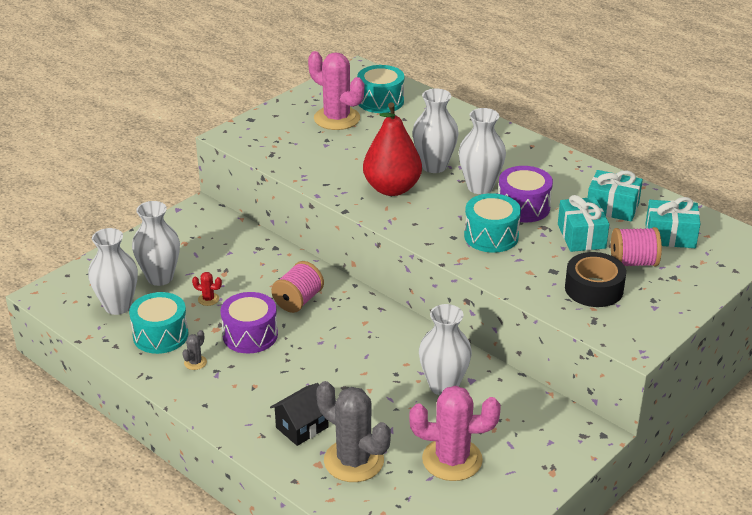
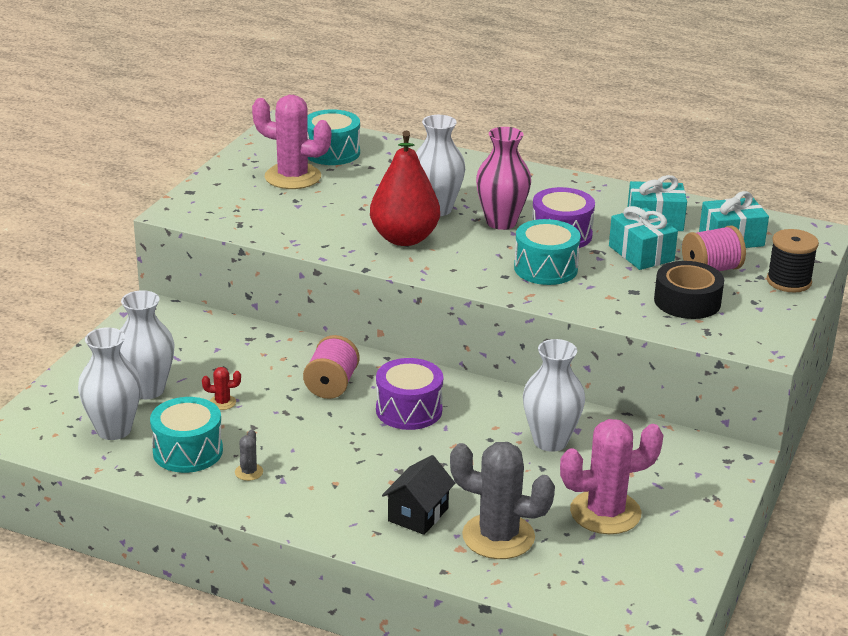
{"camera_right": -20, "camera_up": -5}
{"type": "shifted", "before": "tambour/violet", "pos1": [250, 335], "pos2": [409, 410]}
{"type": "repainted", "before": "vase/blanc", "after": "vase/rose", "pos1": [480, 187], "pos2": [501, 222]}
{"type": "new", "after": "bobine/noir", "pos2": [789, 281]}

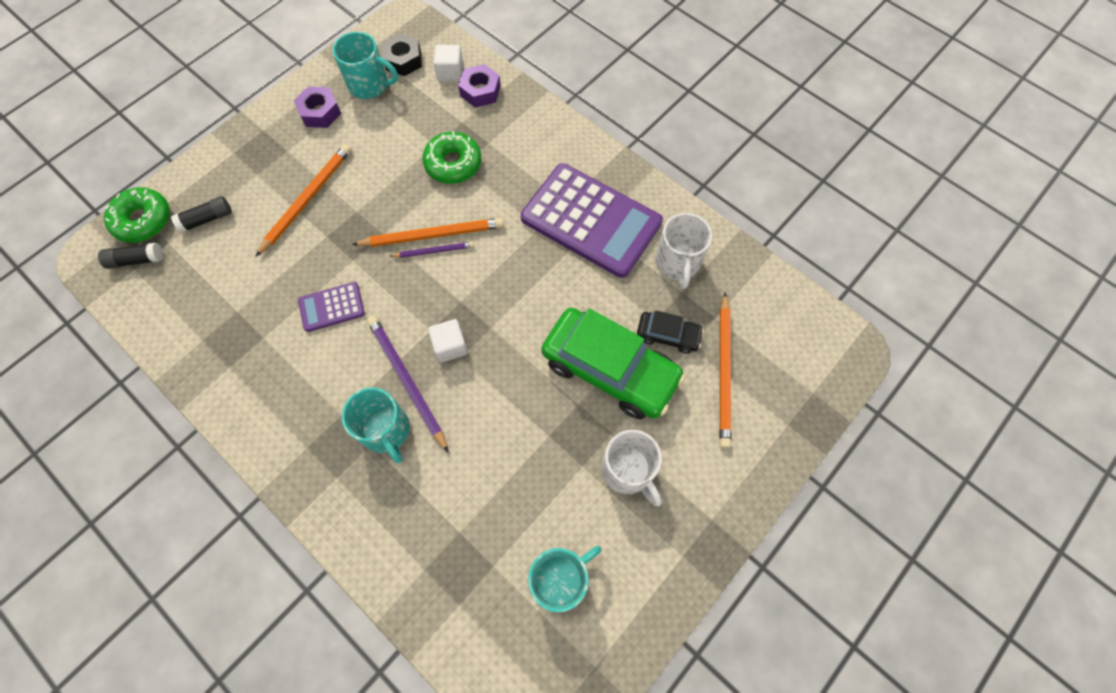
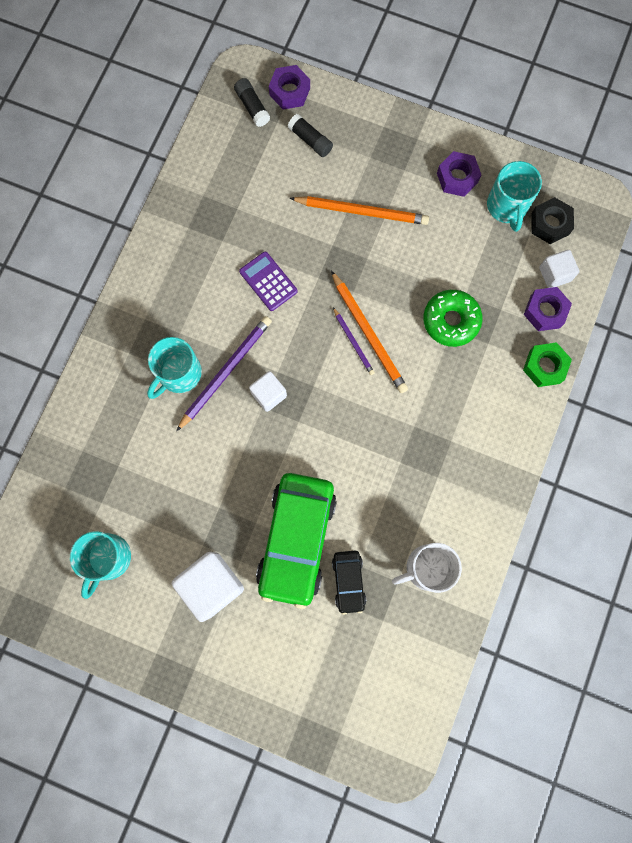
{"camera_right": 70, "camera_up": 10}
{"type": "rotated", "before": "tasse/turquoise", "pos1": [560, 578], "pos2": [108, 559], "turn": 75}
{"type": "swapped", "before": "tasse/blanc", "after": "cube/blanc", "pos1": [628, 470], "pos2": [212, 585]}
{"type": "swapped", "before": "beignet/vert", "after": "écrou/violet", "pos1": [143, 220], "pos2": [289, 91]}
{"type": "new", "after": "écrou/vert", "pos2": [544, 367]}
{"type": "gone", "before": "calculatrice/violet", "pos1": [591, 221]}
{"type": "gone", "before": "crayon/orange", "pos1": [724, 371]}

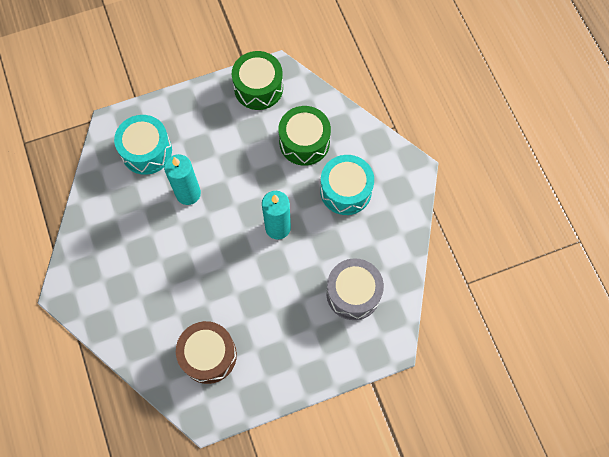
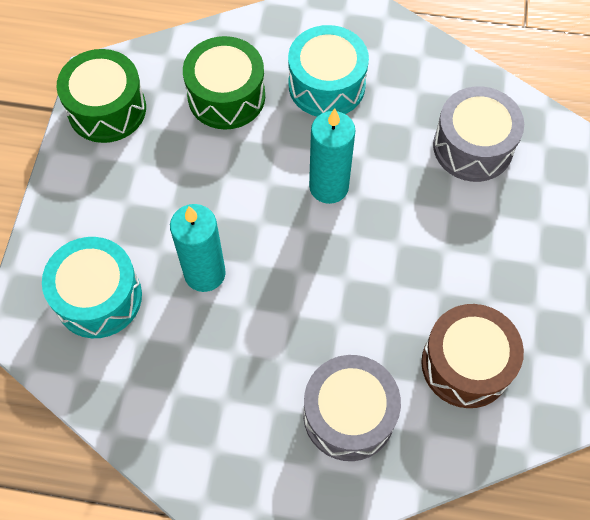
{"camera_right": -60, "camera_up": -5}
{"type": "new", "after": "tambour/gris", "pos2": [349, 415]}

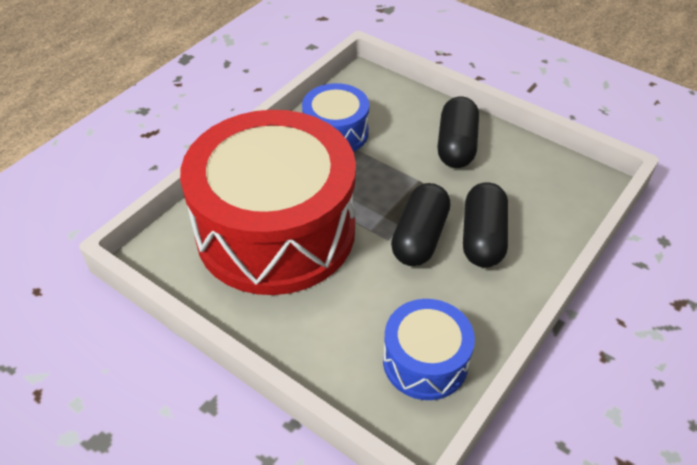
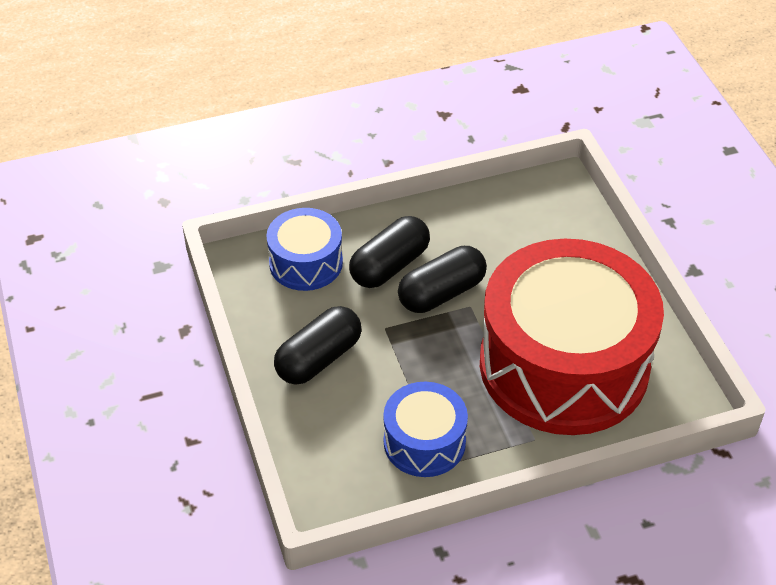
{"camera_right": -145, "camera_up": 0}
{"type": "shifted", "before": "tambour/bleu", "pos1": [425, 361], "pos2": [306, 263]}

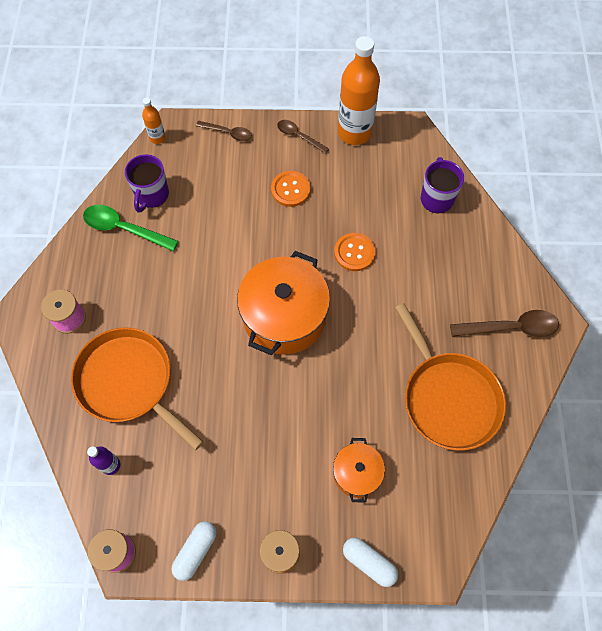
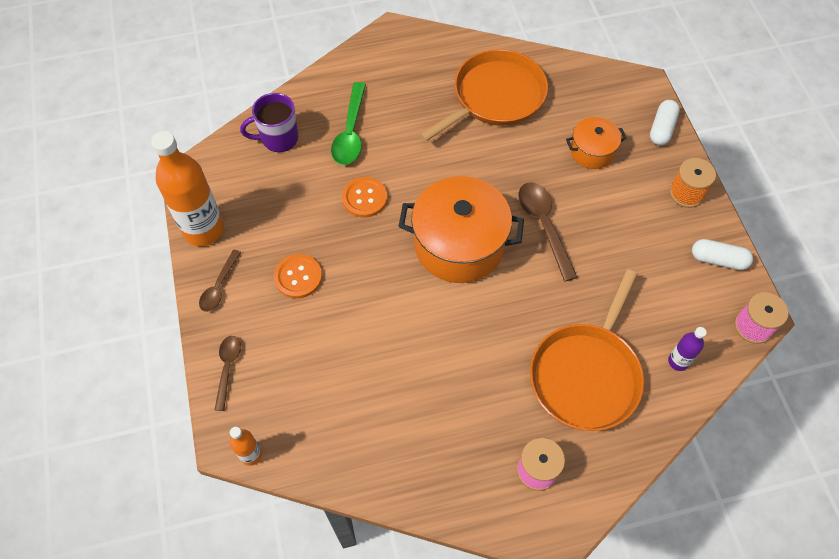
{"camera_right": -105, "camera_up": -5}
{"type": "shifted", "before": "cuillère/vert", "pos1": [124, 229], "pos2": [350, 132]}
{"type": "shifted", "before": "cuillère/marron", "pos1": [510, 328], "pos2": [544, 226]}
{"type": "gone", "before": "tasse/violet", "pos1": [152, 195]}

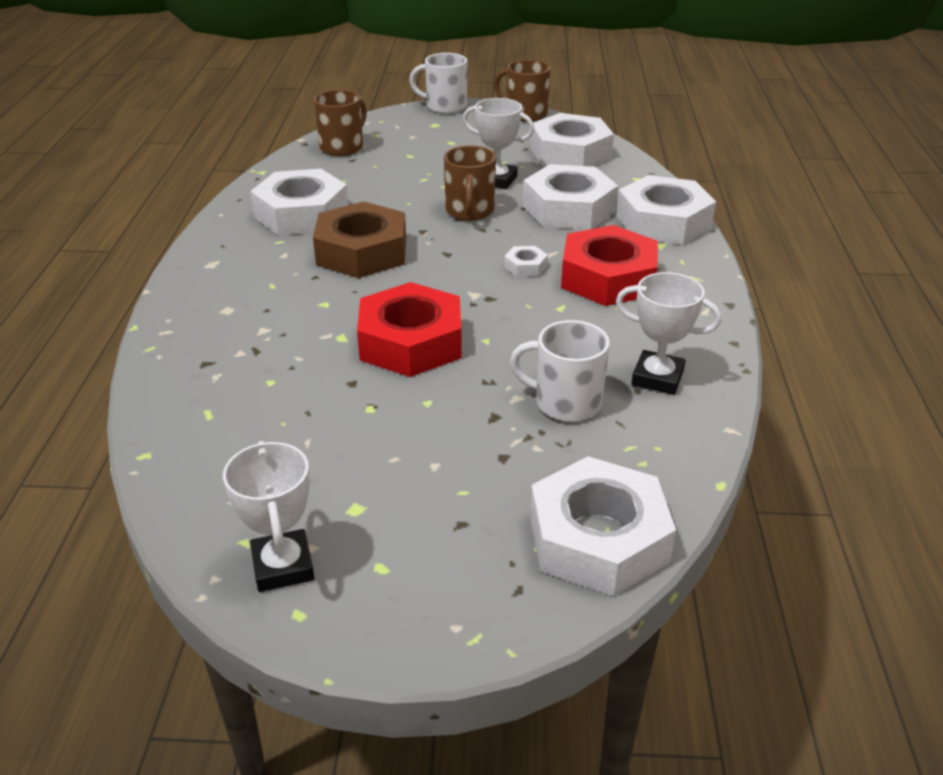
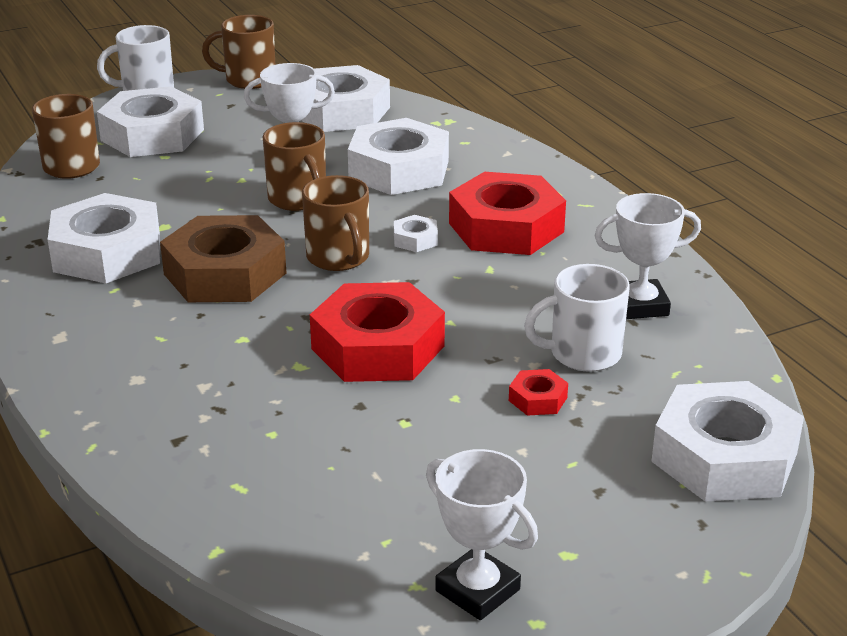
{"camera_right": -30, "camera_up": -5}
{"type": "shifted", "before": "écrou/blanc", "pos1": [663, 222], "pos2": [152, 135]}
{"type": "new", "after": "tasse/marron", "pos2": [338, 258]}
{"type": "new", "after": "écrou/rouge", "pos2": [537, 399]}

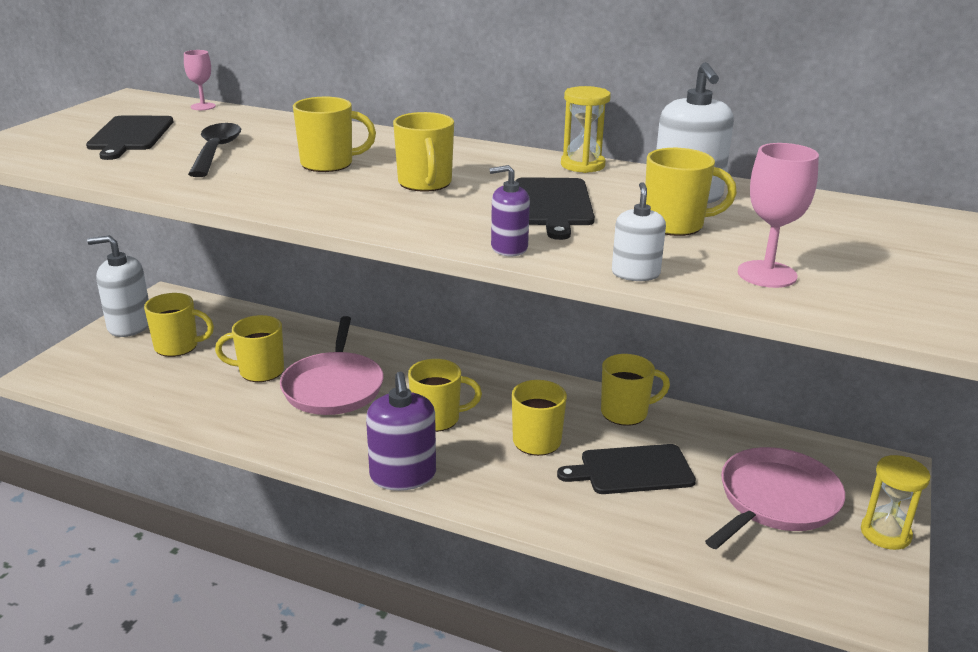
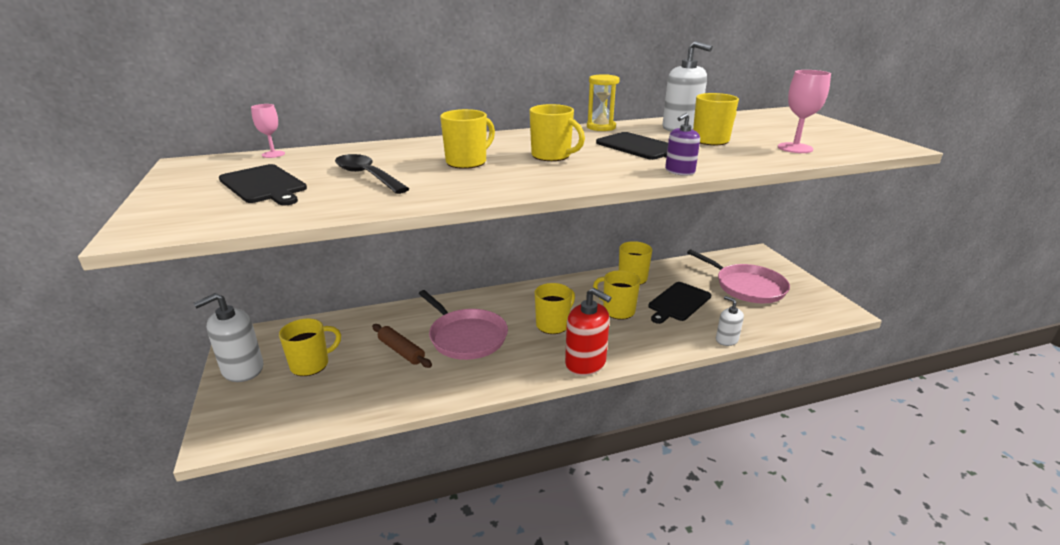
{"camera_right": -40, "camera_up": 0}
{"type": "swapped", "before": "tasse/jaune", "after": "rouleau à pâtisserie/marron", "pos1": [260, 371], "pos2": [401, 351]}
{"type": "repainted", "before": "distributeur de savon/violet", "after": "distributeur de savon/rouge", "pos1": [403, 475], "pos2": [585, 363]}
{"type": "rotated", "before": "poêle/rose", "pos1": [775, 501], "pos2": [747, 287], "turn": 135}
{"type": "shifted", "before": "distributeur de savon/blanc", "pos1": [635, 273], "pos2": [726, 340]}
{"type": "gone", "before": "sablier/jaune", "pos1": [885, 533]}

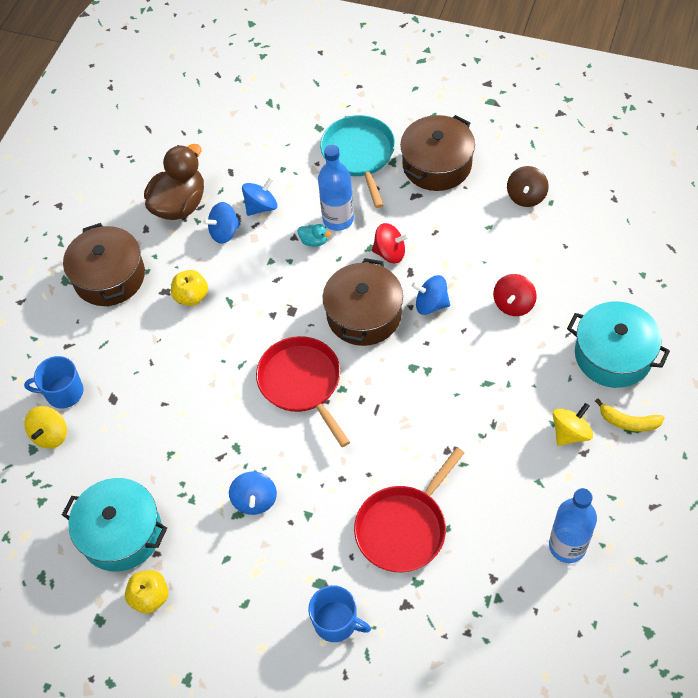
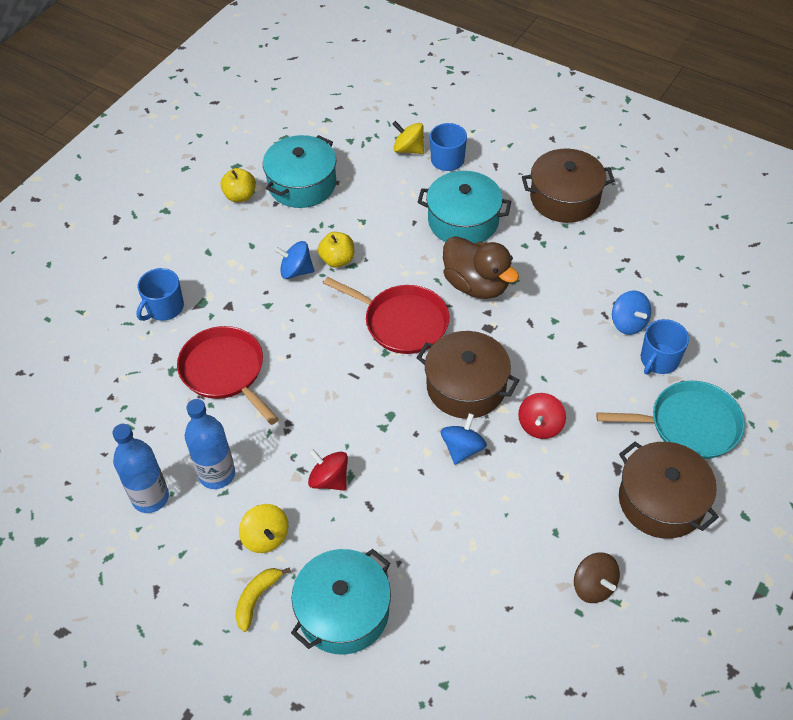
{"camera_right": 100, "camera_up": -5}
{"type": "shifted", "before": "bouteille/bleu", "pos1": [338, 219], "pos2": [217, 474]}
{"type": "shifted", "before": "toupie/rouge", "pos1": [513, 304], "pos2": [329, 479]}
{"type": "shifted", "before": "pomme/jaune", "pos1": [191, 296], "pos2": [337, 260]}
{"type": "rotated", "before": "poêle/rouge", "pos1": [302, 383], "pos2": [402, 322], "turn": 45}
{"type": "new", "after": "marmite/turquoise", "pos2": [463, 221]}
{"type": "shifted", "before": "canard/marron", "pos1": [179, 205], "pos2": [476, 285]}
{"type": "rotated", "before": "toupie/marron", "pos1": [526, 196], "pos2": [593, 586], "turn": -150}
{"type": "new", "after": "tasse/bleu", "pos2": [659, 360]}
{"type": "gone", "before": "toupie/bleu", "pos1": [224, 232]}
{"type": "gone", "before": "canard/turquoise", "pos1": [314, 241]}

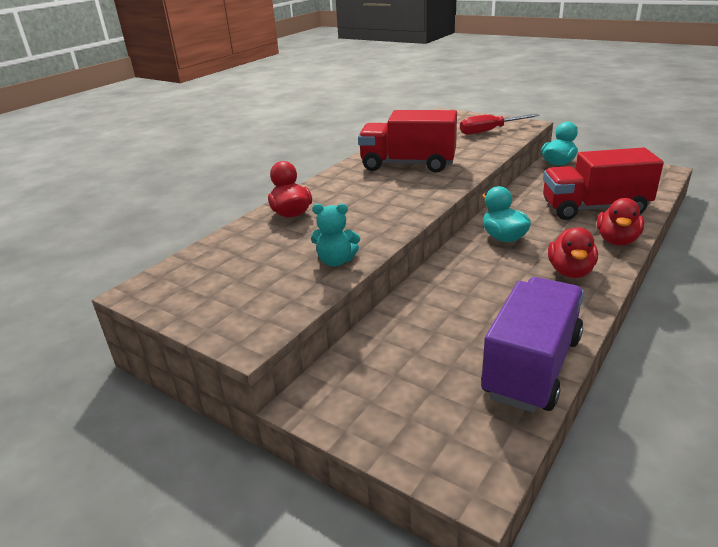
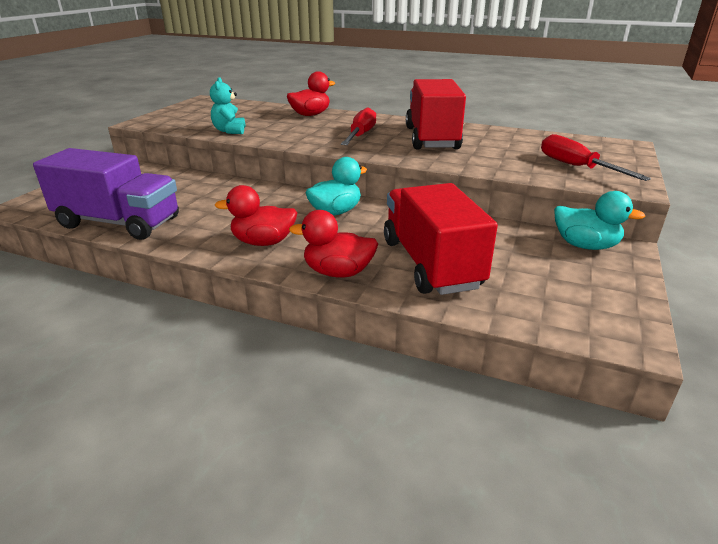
{"camera_right": 75, "camera_up": 0}
{"type": "new", "after": "tournevis/rouge", "pos2": [360, 135]}

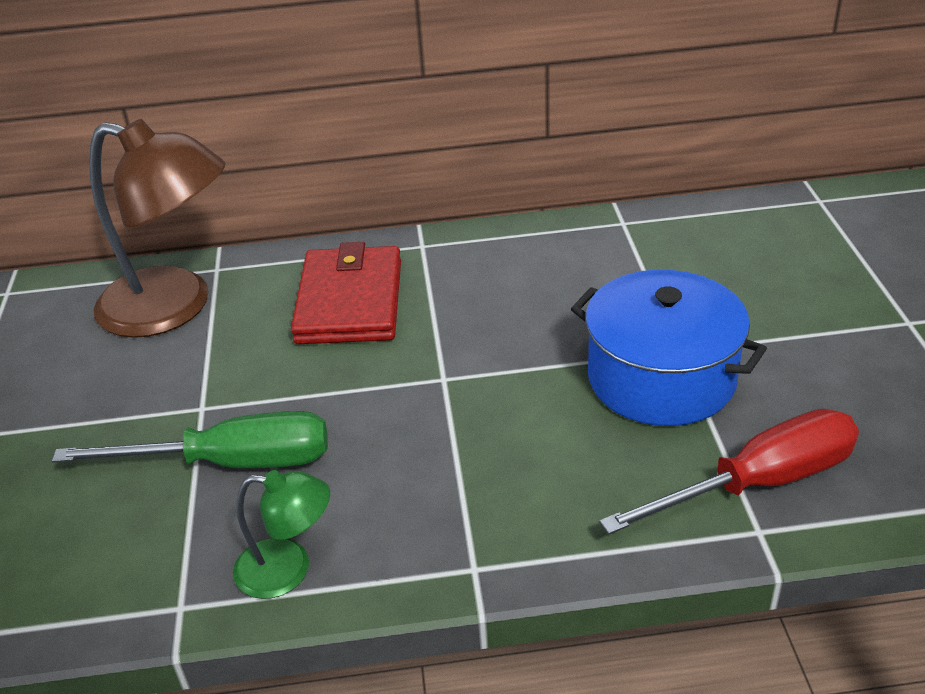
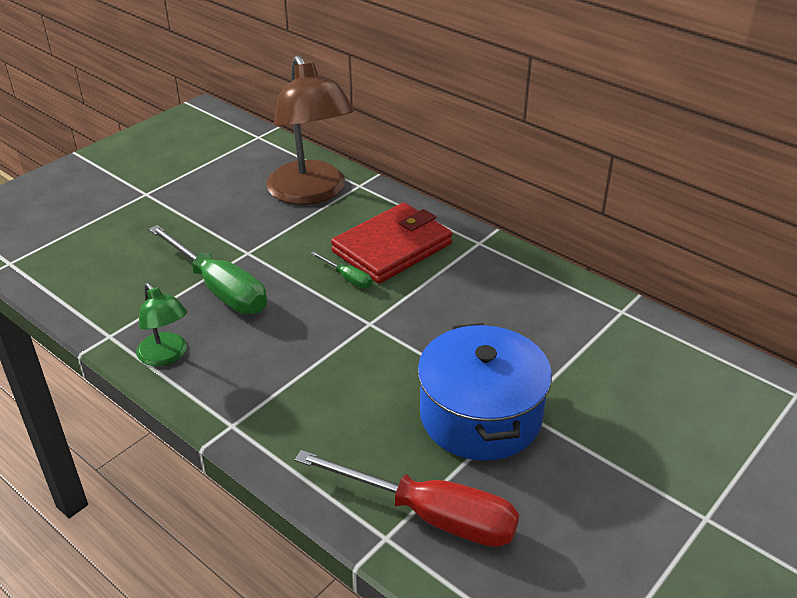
{"camera_right": 45, "camera_up": 0}
{"type": "new", "after": "tournevis/vert", "pos2": [347, 278]}

